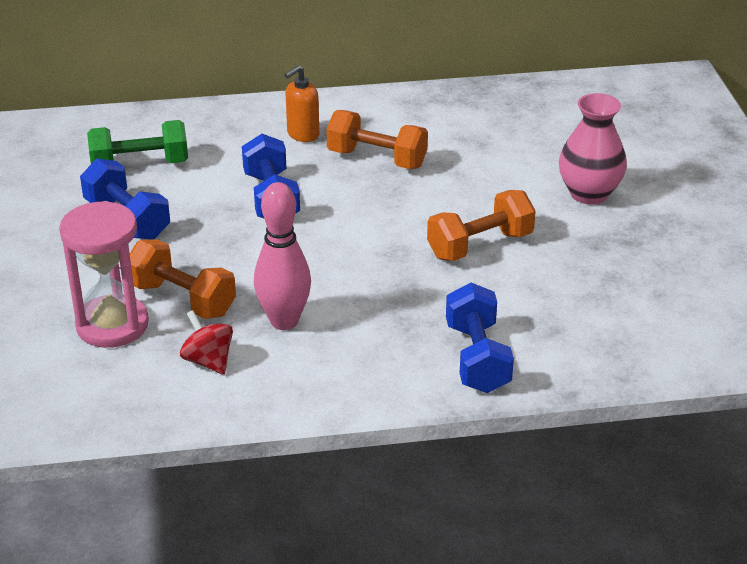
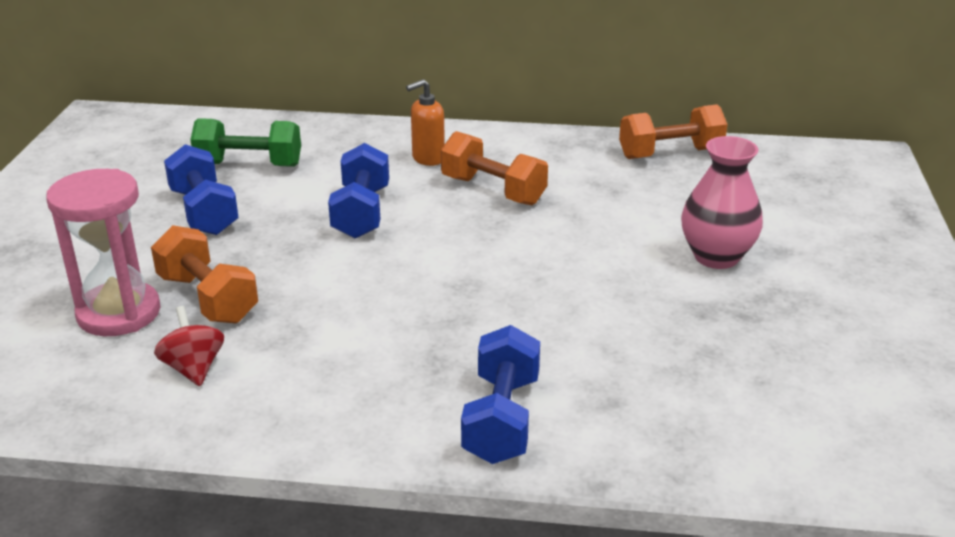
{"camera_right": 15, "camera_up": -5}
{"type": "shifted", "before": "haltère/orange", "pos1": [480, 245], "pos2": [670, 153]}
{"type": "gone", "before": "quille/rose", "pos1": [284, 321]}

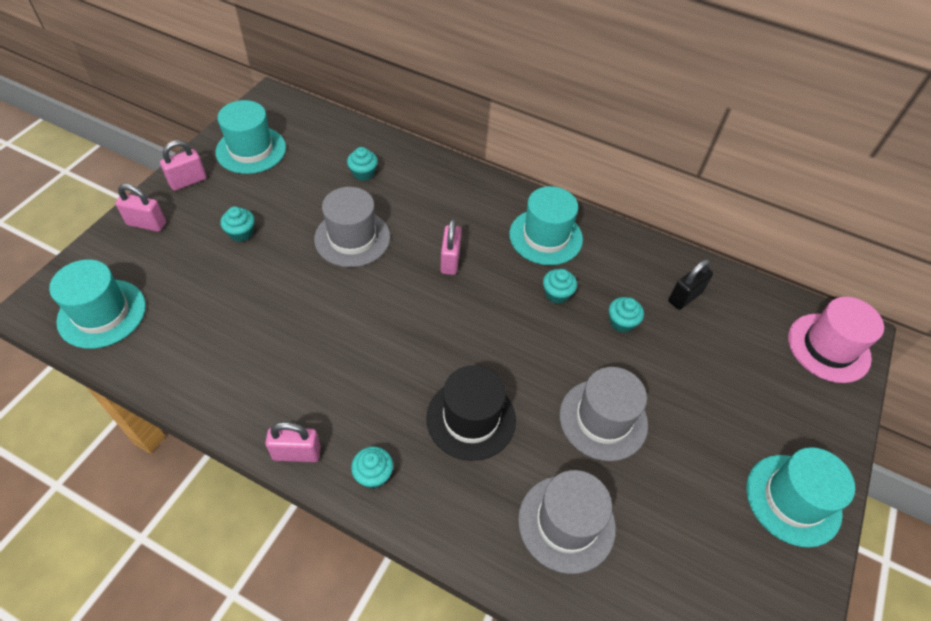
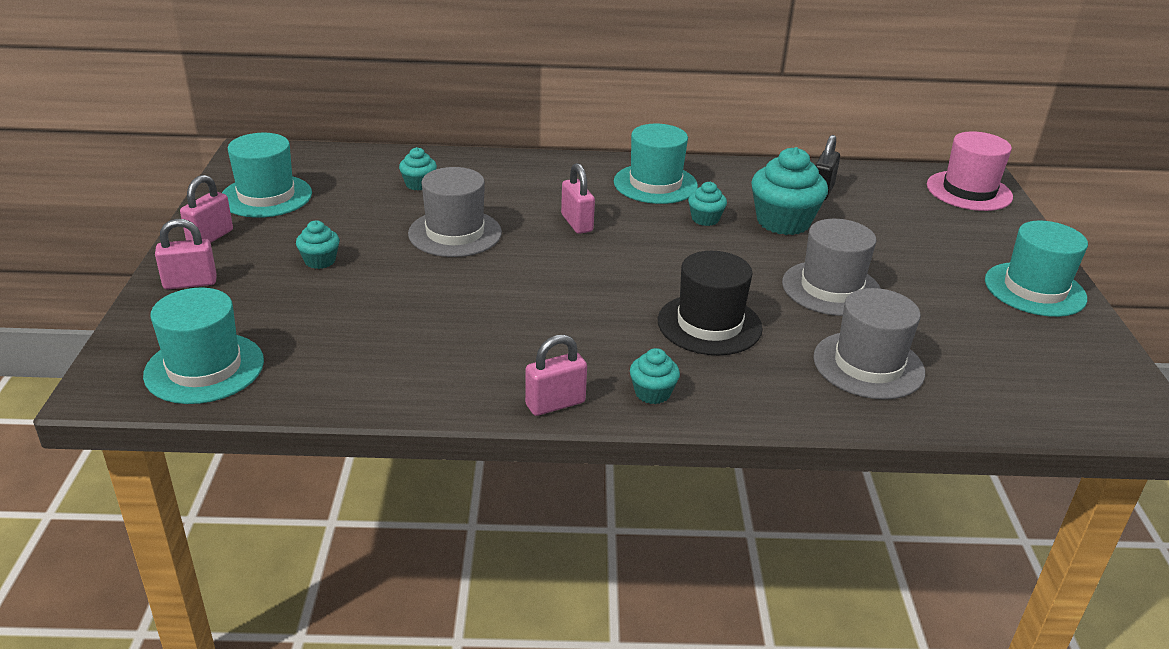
{"camera_right": -25, "camera_up": -20}
{"type": "scaled", "before": "muffin/turquoise", "pos1": [621, 322], "pos2": [783, 222], "scale": 1.95}

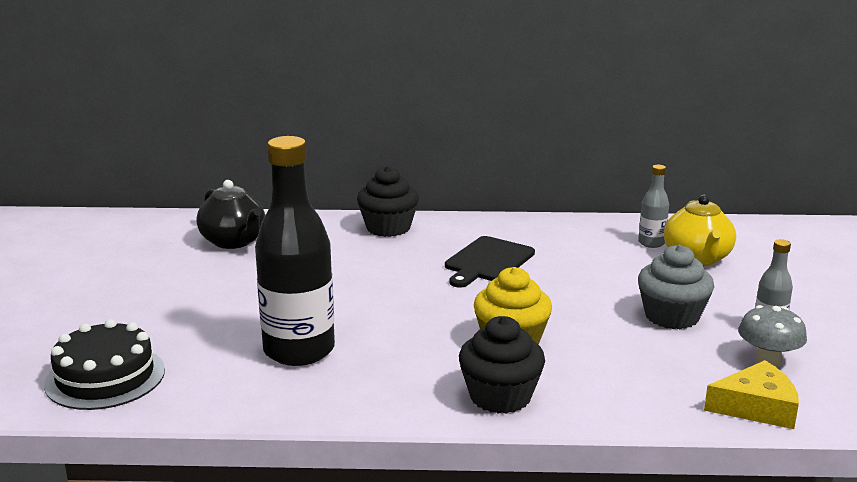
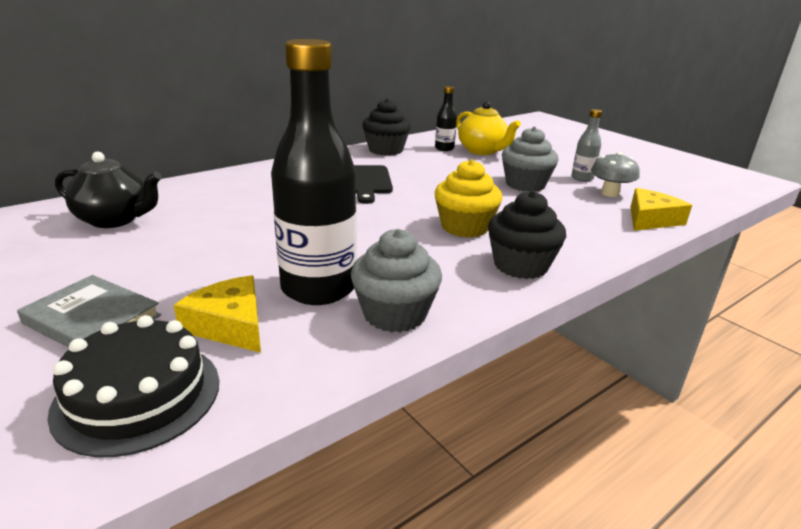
{"camera_right": -40, "camera_up": 5}
{"type": "new", "after": "livre/gris", "pos2": [92, 319]}
{"type": "new", "after": "fromage/jaune", "pos2": [230, 325]}
{"type": "new", "after": "muffin/gris", "pos2": [395, 314]}
{"type": "shifted", "before": "muffin/noir", "pos1": [388, 228], "pos2": [385, 150]}
{"type": "repainted", "before": "bouteille/gris", "after": "bouteille/noir", "pos1": [651, 243], "pos2": [444, 148]}

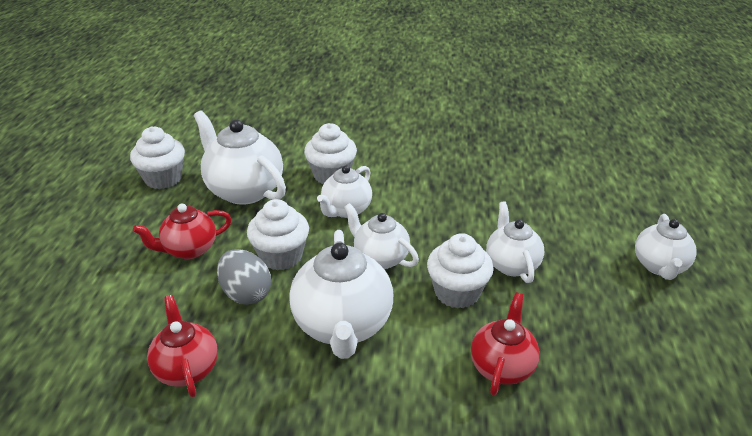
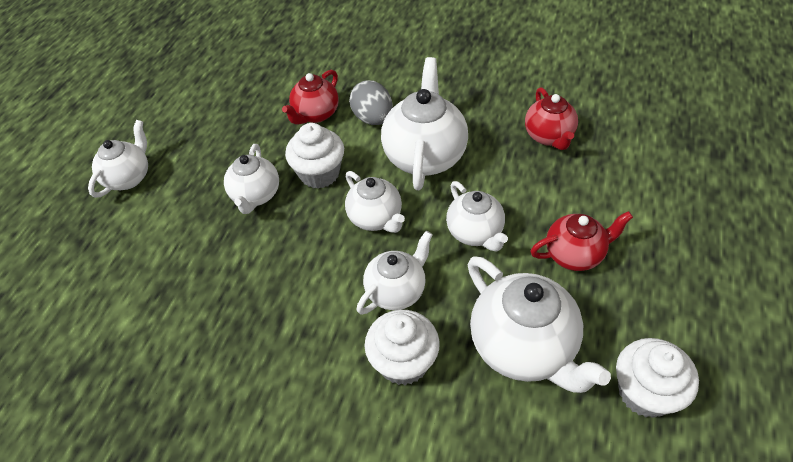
{"camera_right": -165, "camera_up": 15}
{"type": "shifted", "before": "œuf/gris", "pos1": [246, 293], "pos2": [373, 118]}
{"type": "swapped", "before": "muffin/blanc", "after": "théière/blanc", "pos1": [281, 256], "pos2": [475, 233]}

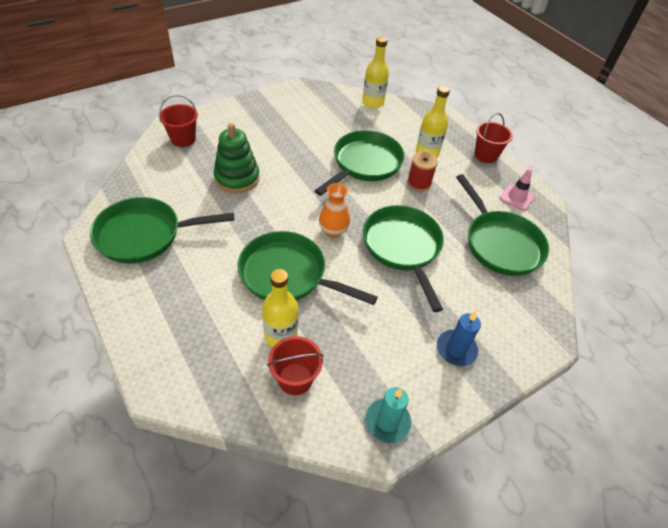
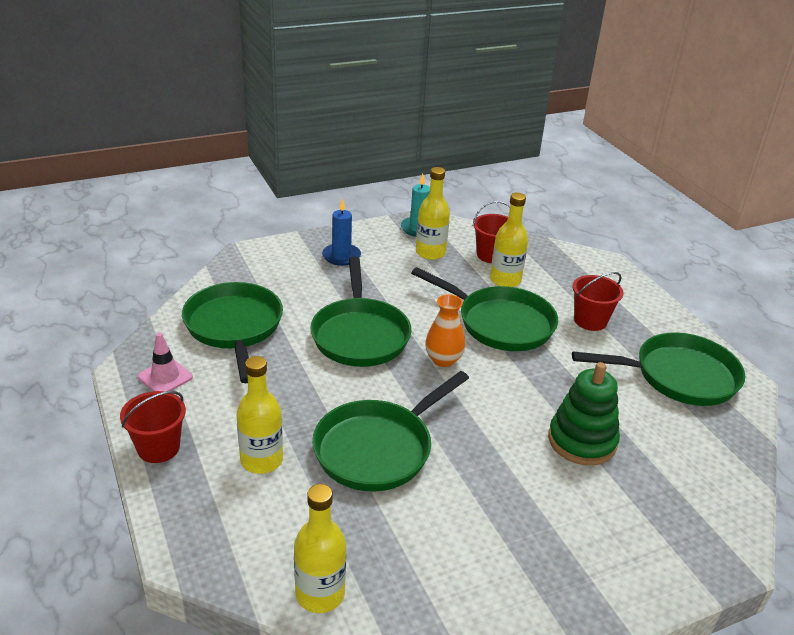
{"camera_right": -170, "camera_up": -15}
{"type": "new", "after": "bouteille/jaune", "pos2": [430, 253]}
{"type": "shifted", "before": "seau/rouge", "pos1": [183, 139], "pos2": [590, 320]}
{"type": "gone", "before": "bobine/rouge", "pos1": [419, 183]}

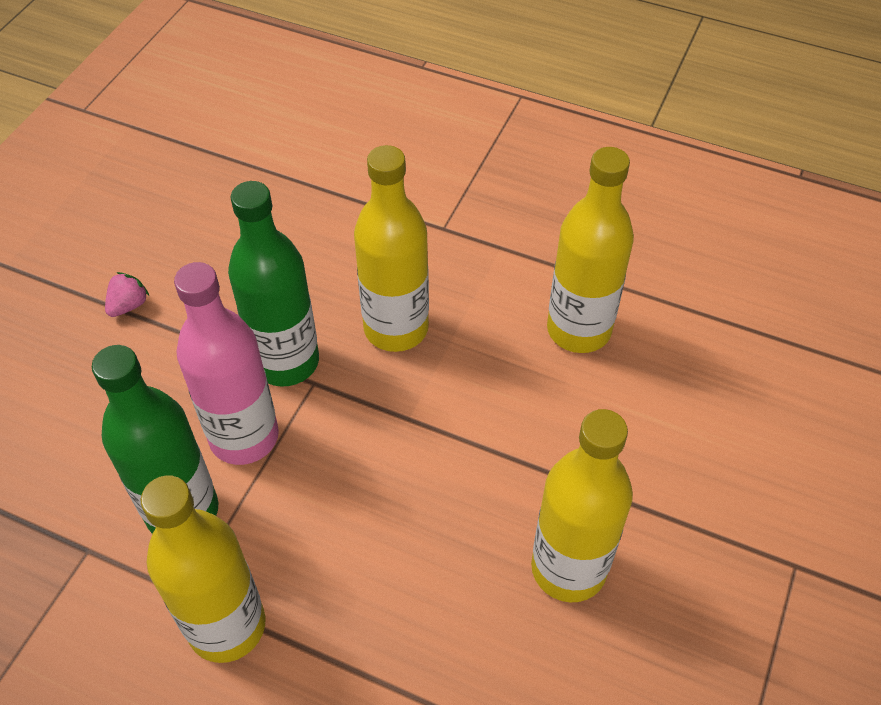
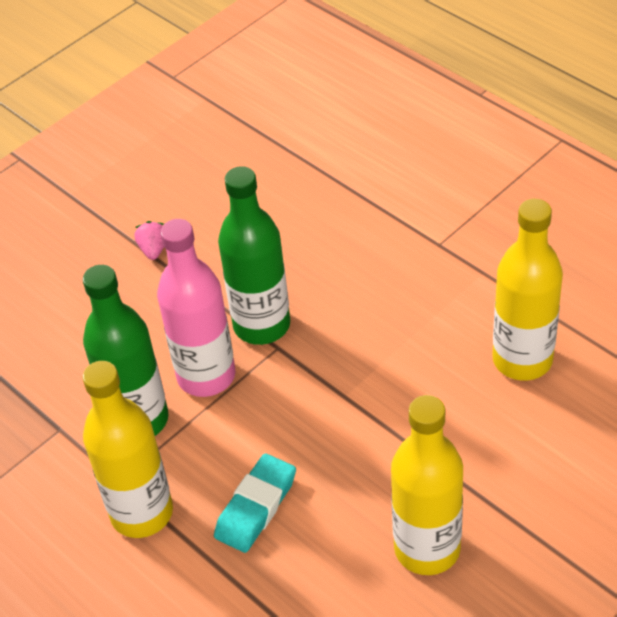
{"camera_right": 25, "camera_up": -5}
{"type": "rotated", "before": "fraise/rose", "pos1": [129, 305], "pos2": [153, 249], "turn": -60}
{"type": "new", "after": "gomme/turquoise", "pos2": [256, 507]}
{"type": "gone", "before": "bouteille/jaune", "pos1": [396, 328]}

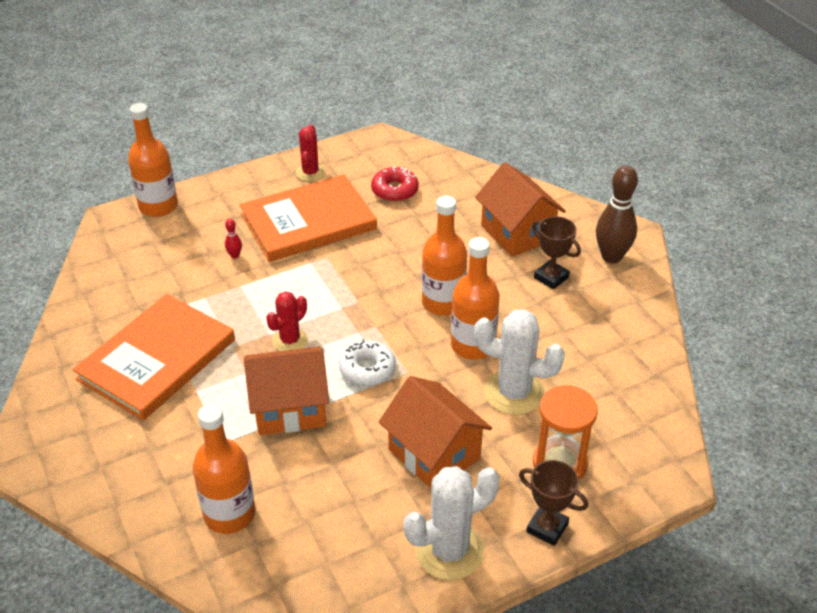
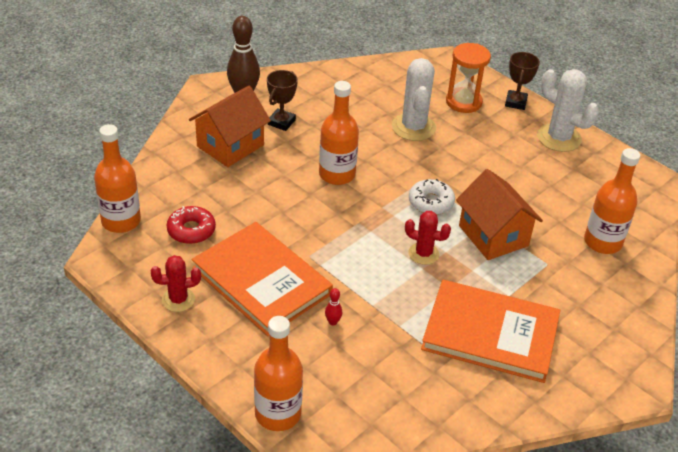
{"camera_right": -110, "camera_up": 0}
{"type": "shifted", "before": "bouteille/orange", "pos1": [473, 345], "pos2": [121, 221]}
{"type": "gone", "before": "maison/orange", "pos1": [434, 454]}

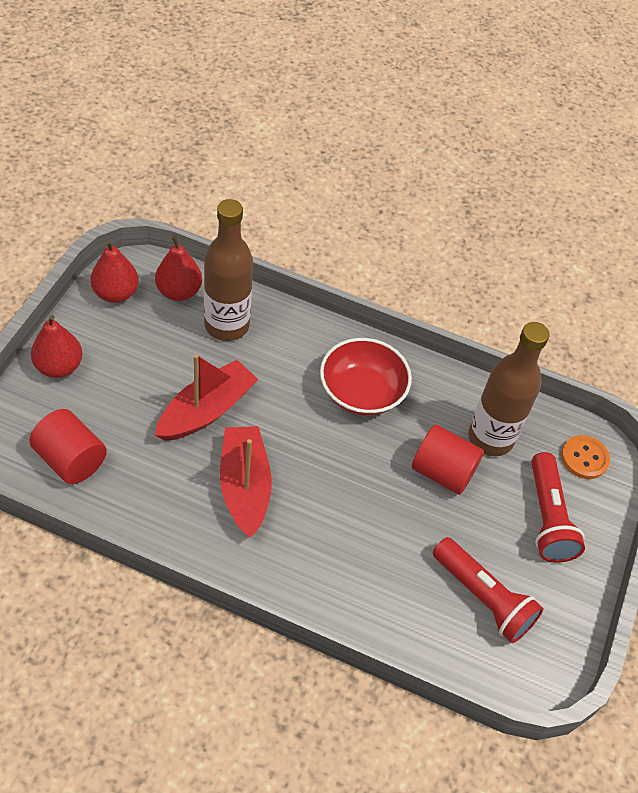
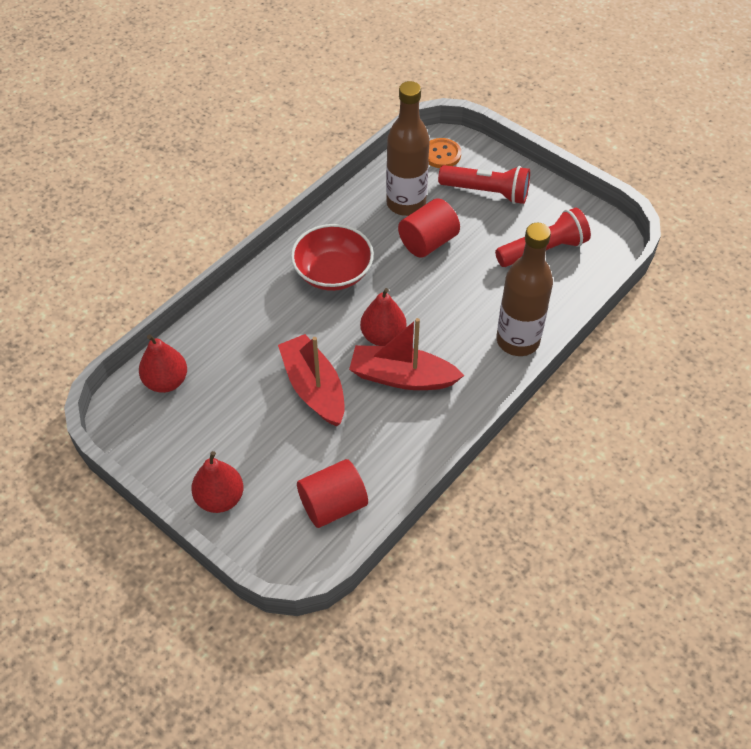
{"camera_right": -65, "camera_up": 0}
{"type": "shifted", "before": "poire/rouge", "pos1": [116, 293], "pos2": [383, 336]}
{"type": "shifted", "before": "bouteille/marron", "pos1": [226, 325], "pos2": [517, 341]}

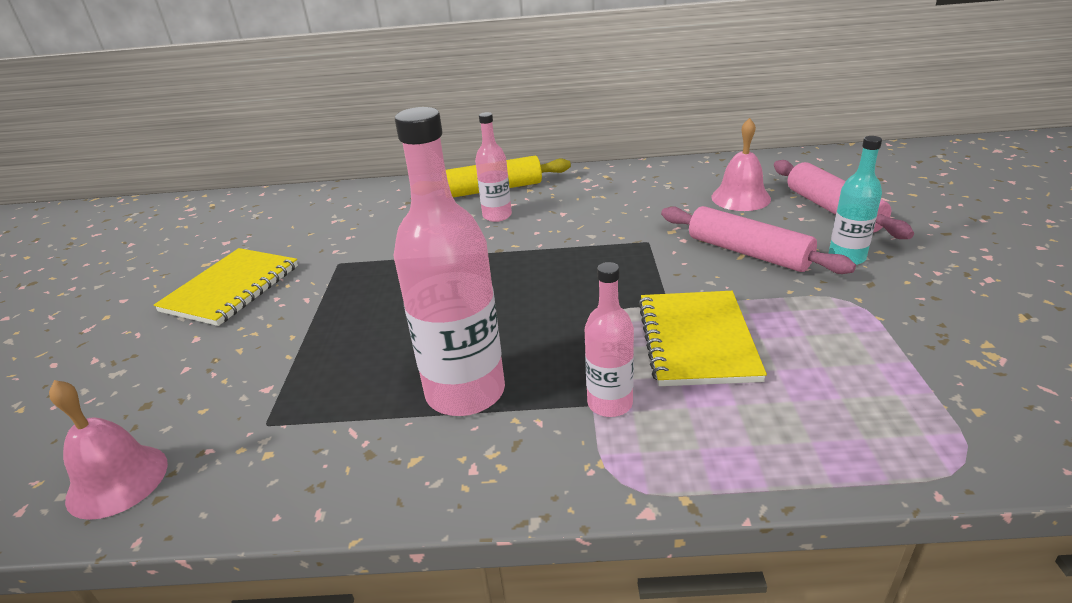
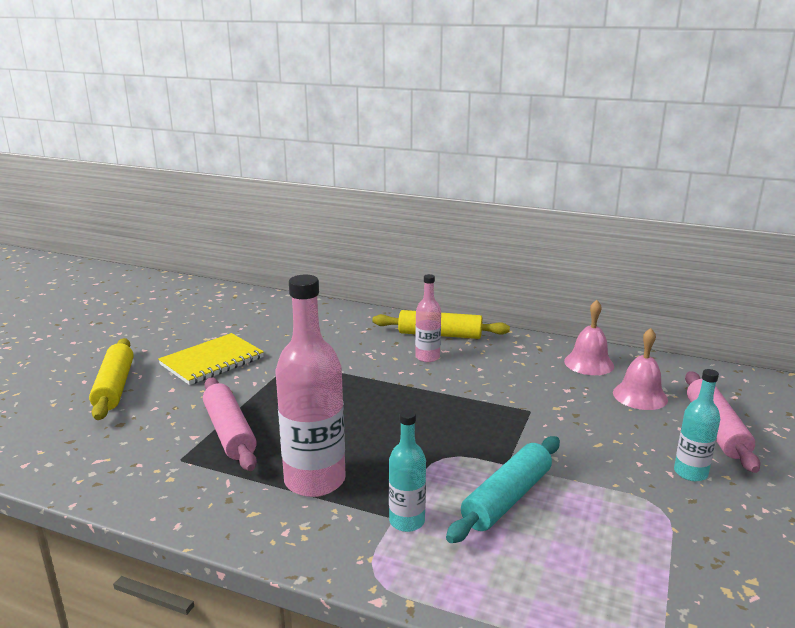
{"camera_right": 20, "camera_up": -10}
{"type": "new", "after": "rouleau à pâtisserie/jaune", "pos2": [115, 387]}
{"type": "shifted", "before": "rouleau à pâtisserie/rose", "pos1": [748, 253], "pos2": [229, 432]}
{"type": "repainted", "before": "bouteille/rose", "after": "bouteille/turquoise", "pos1": [610, 403], "pos2": [407, 521]}
{"type": "swapped", "before": "carnet/jaune", "after": "rouleau à pâtisserie/turquoise", "pos1": [697, 340], "pos2": [507, 498]}
{"type": "shifted", "before": "cloche/rose", "pos1": [117, 480], "pos2": [589, 363]}

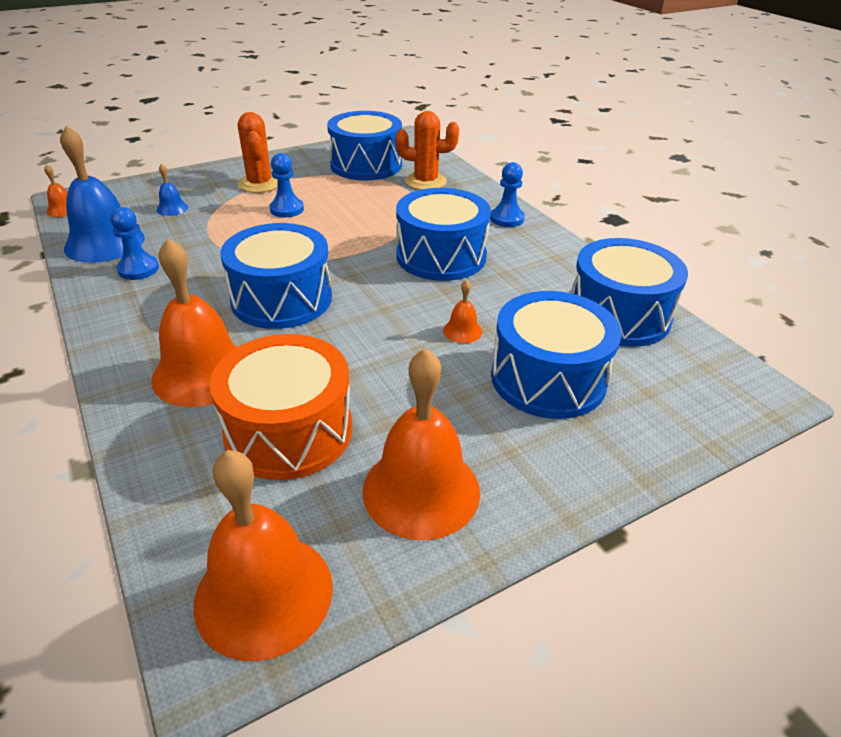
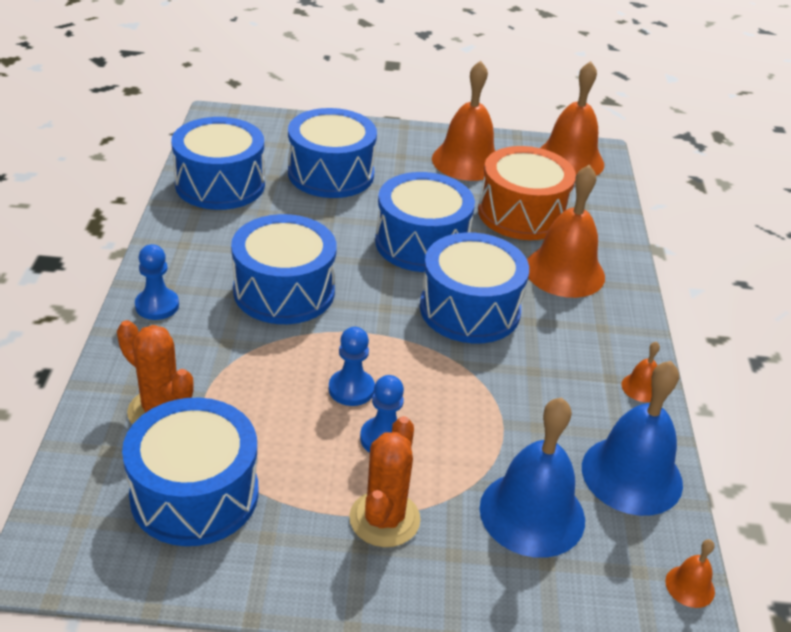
{"camera_right": -150, "camera_up": 0}
{"type": "shifted", "before": "pion/bleu", "pos1": [138, 269], "pos2": [351, 389]}
{"type": "new", "after": "tambour/bleu", "pos2": [421, 243]}
{"type": "scaled", "before": "cloche/bleu", "pos1": [172, 208], "pos2": [532, 513], "scale": 2.28}
{"type": "shifted", "before": "cloche/orange", "pos1": [462, 331], "pos2": [641, 387]}

